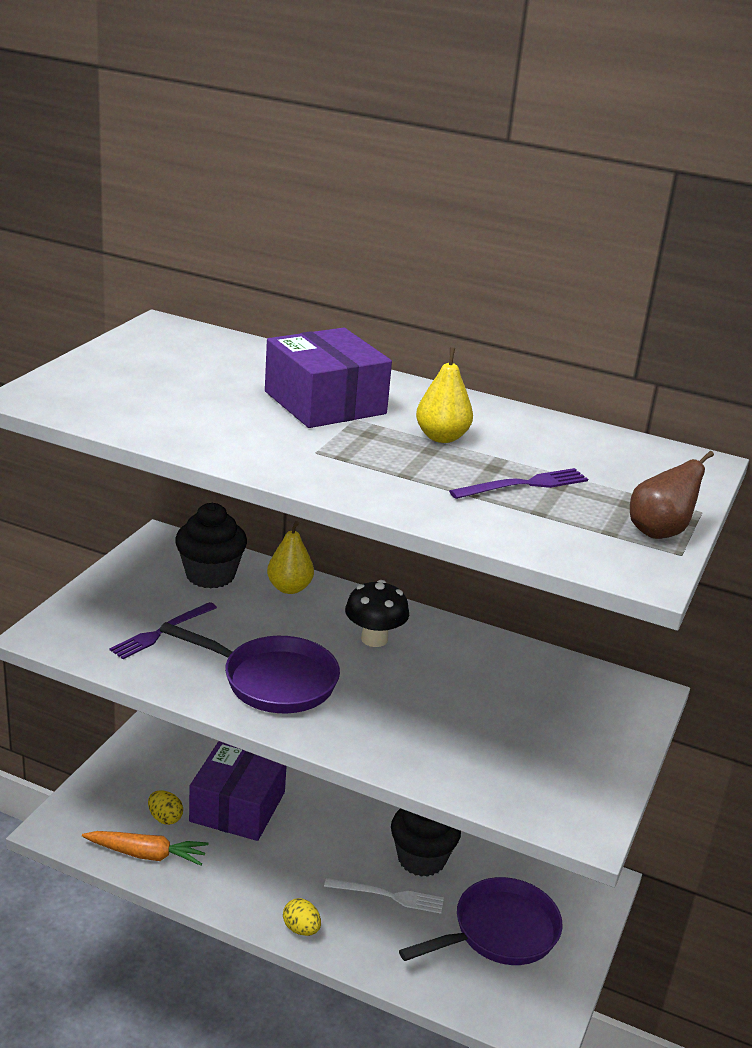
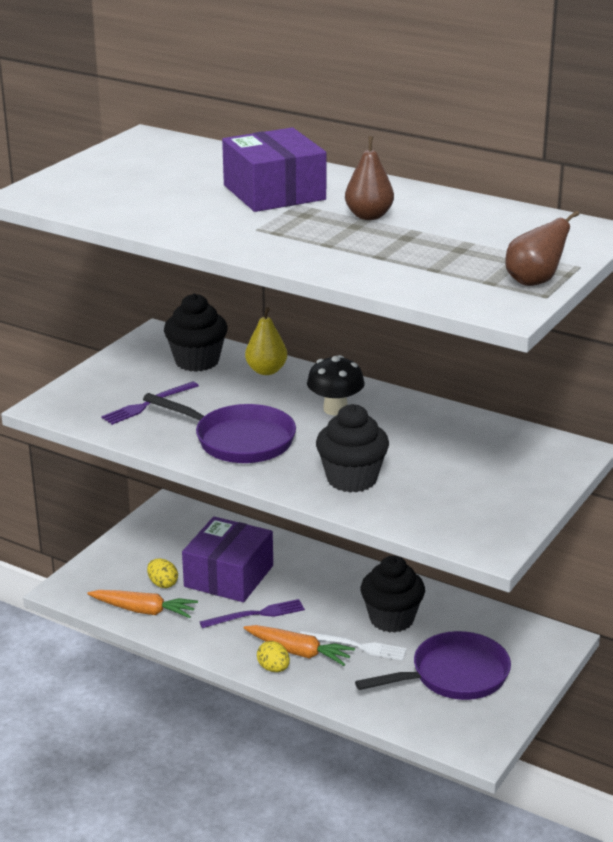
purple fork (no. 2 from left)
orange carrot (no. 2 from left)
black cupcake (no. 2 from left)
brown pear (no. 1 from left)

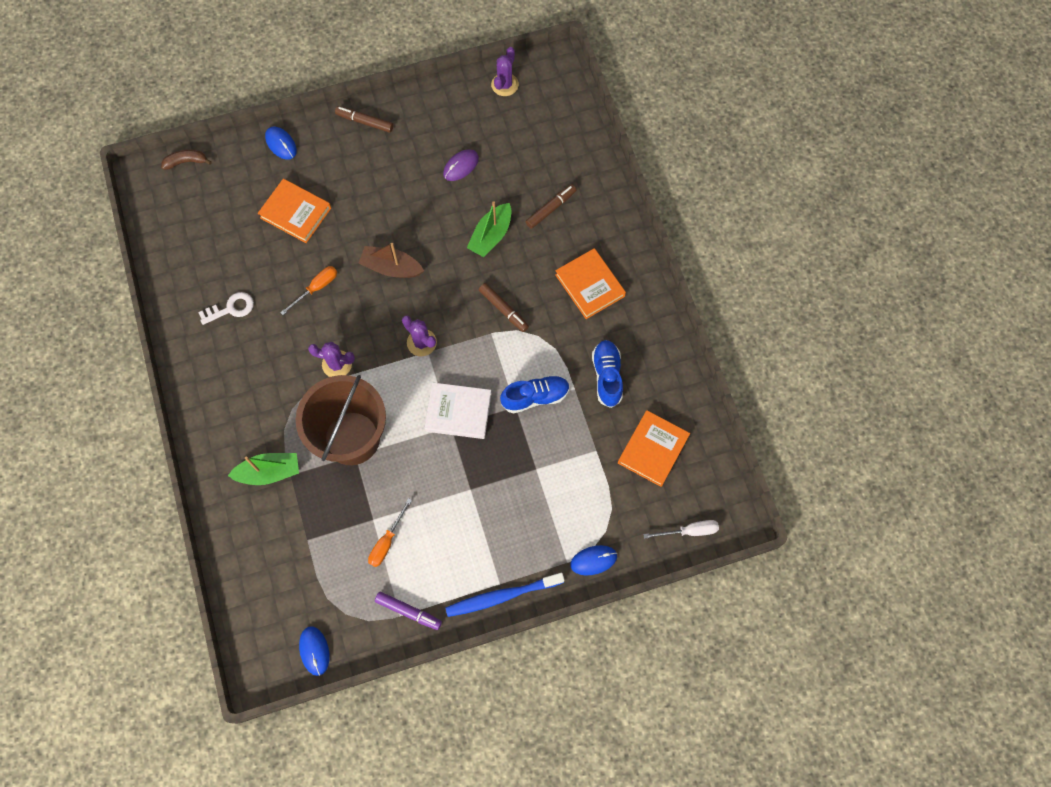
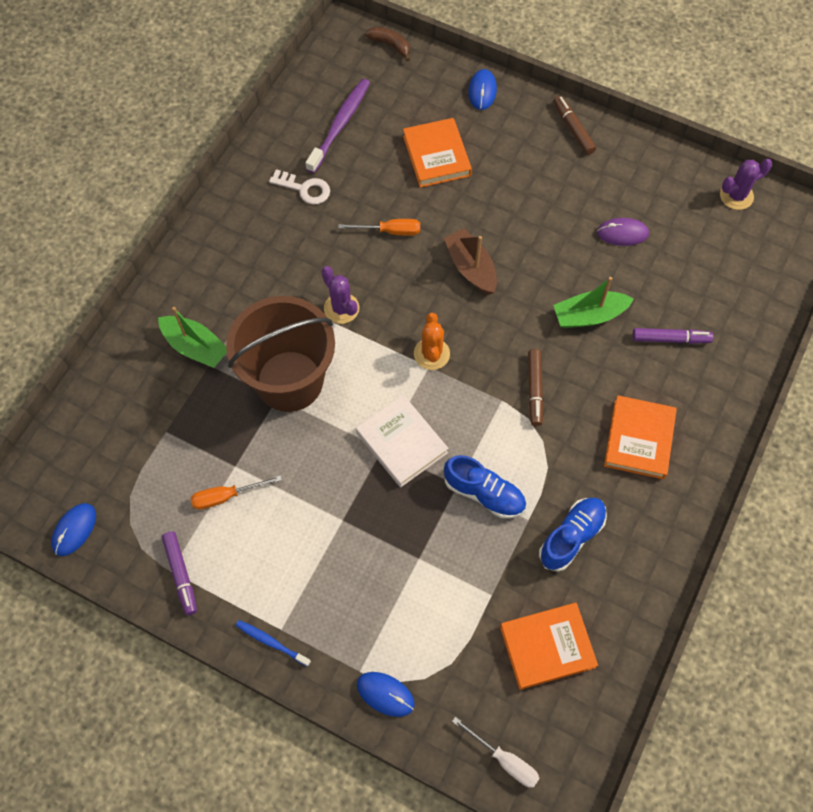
blue toothbrush
purple toothbrush
orange cactus
purple marker (no. 2 from left)

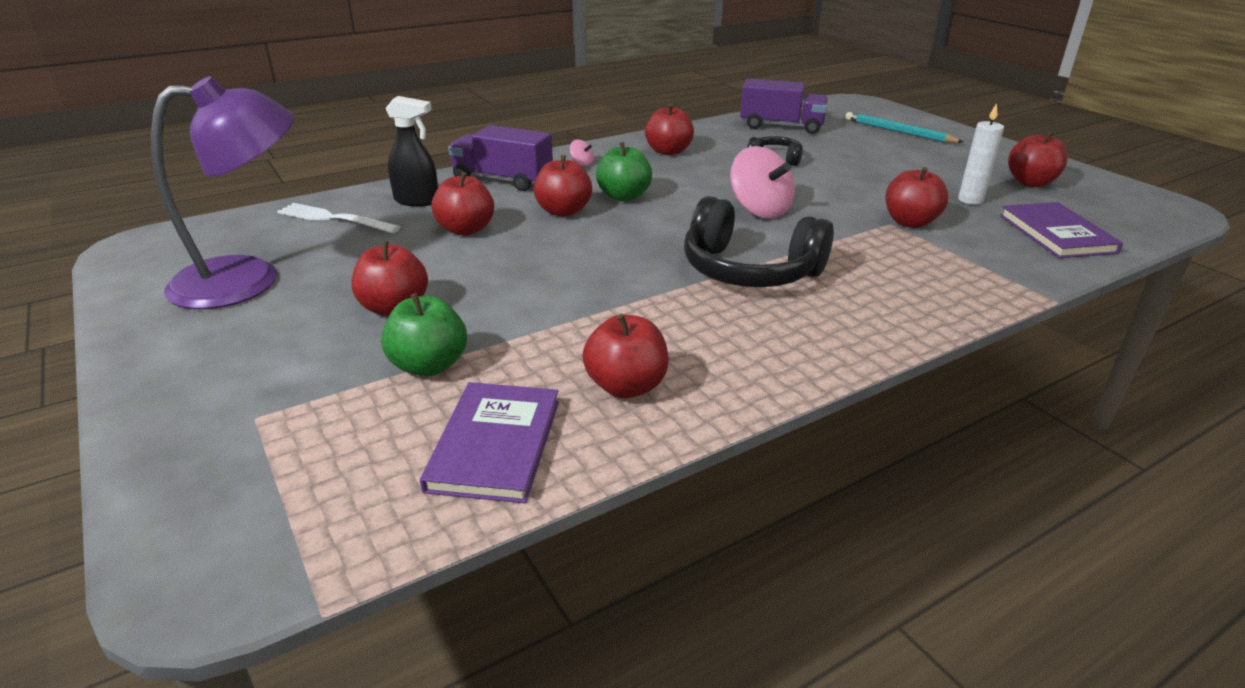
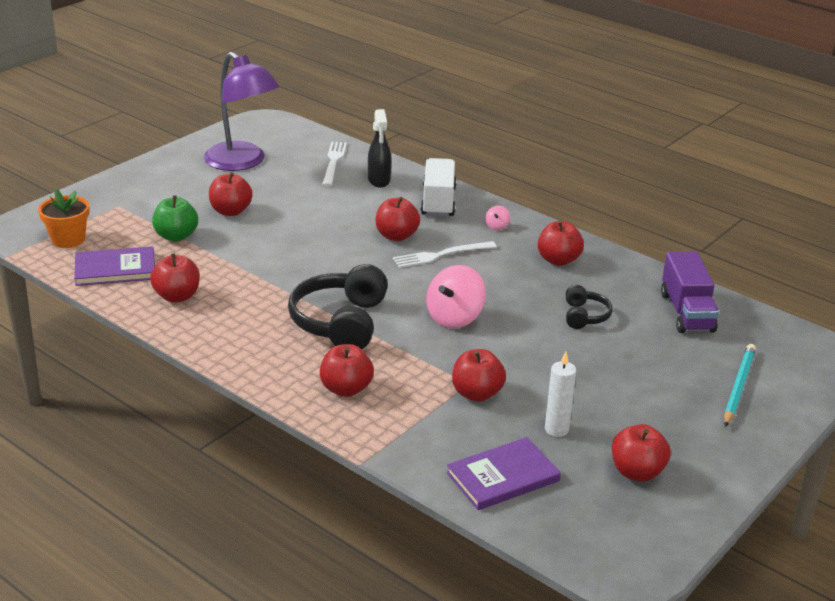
orange flower pot
red apple (no. 3 from left)
white fork (no. 2 from left)
white truck

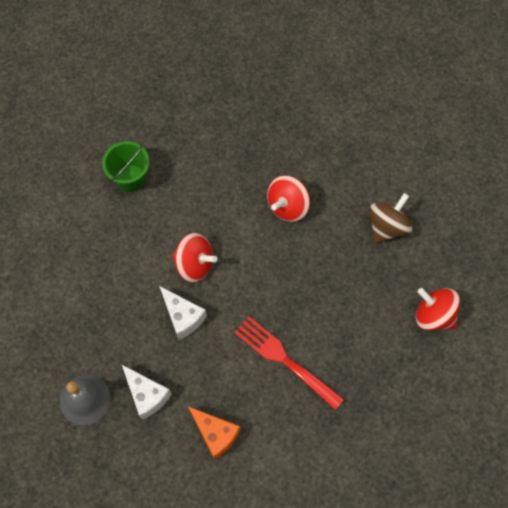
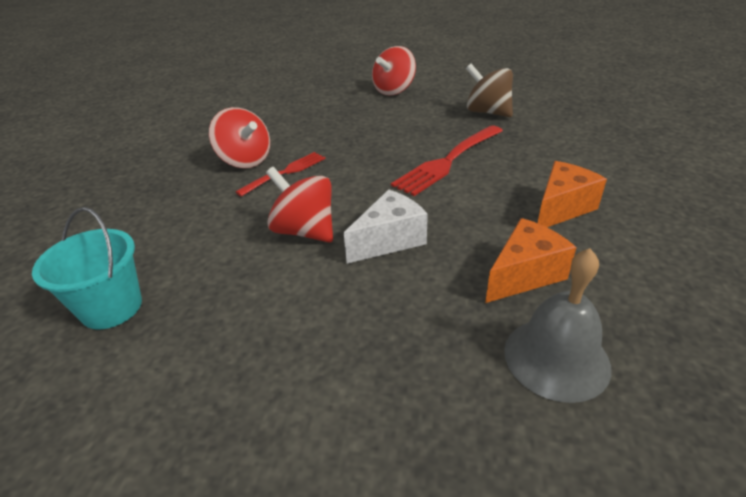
turquoise bucket
red fork (no. 1 from left)
red spinning top (no. 2 from left)
brown spinning top
orange cheese (no. 1 from left)

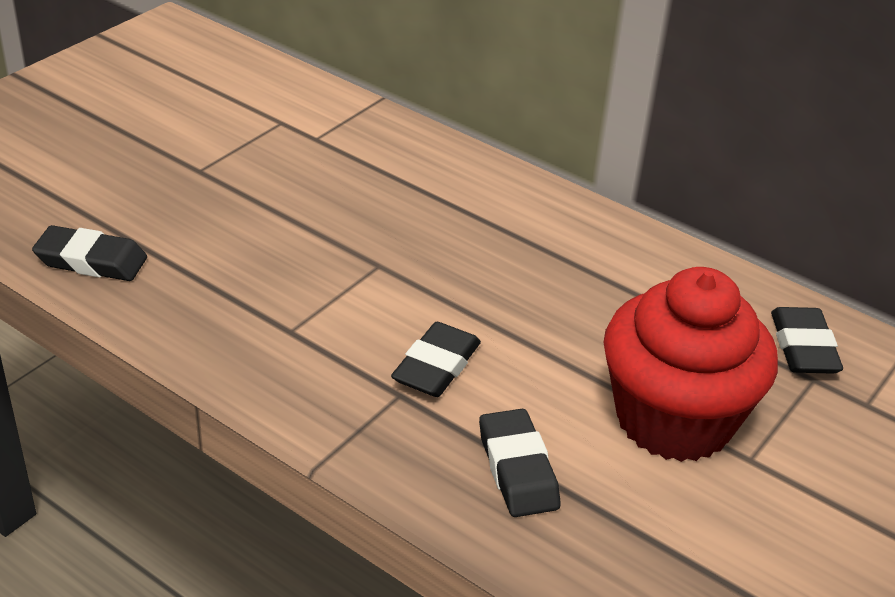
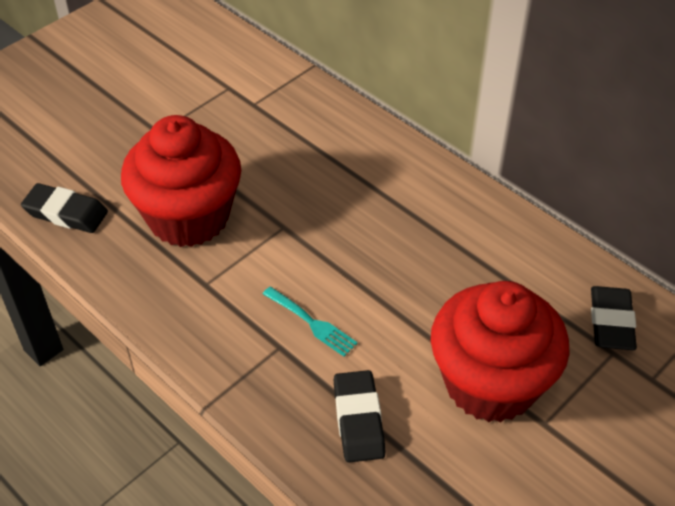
red cupcake (no. 1 from left)
turquoise fork

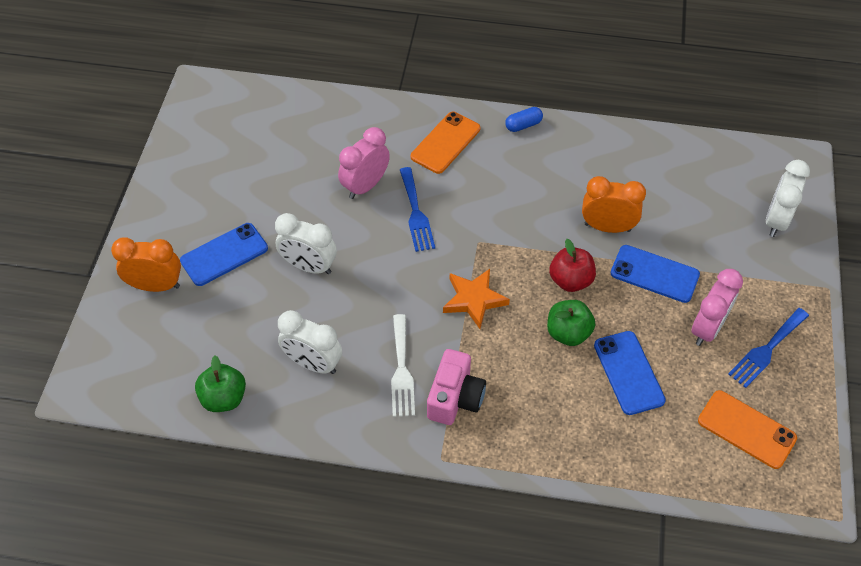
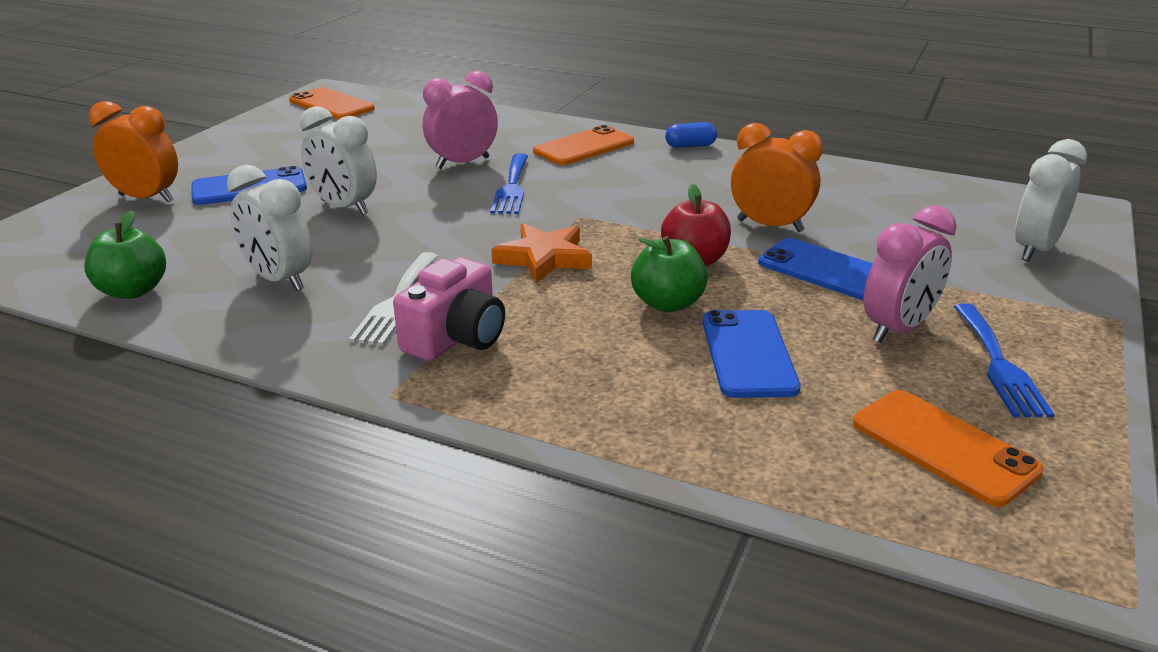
orange phone (no. 1 from left)
blue fork (no. 2 from left)

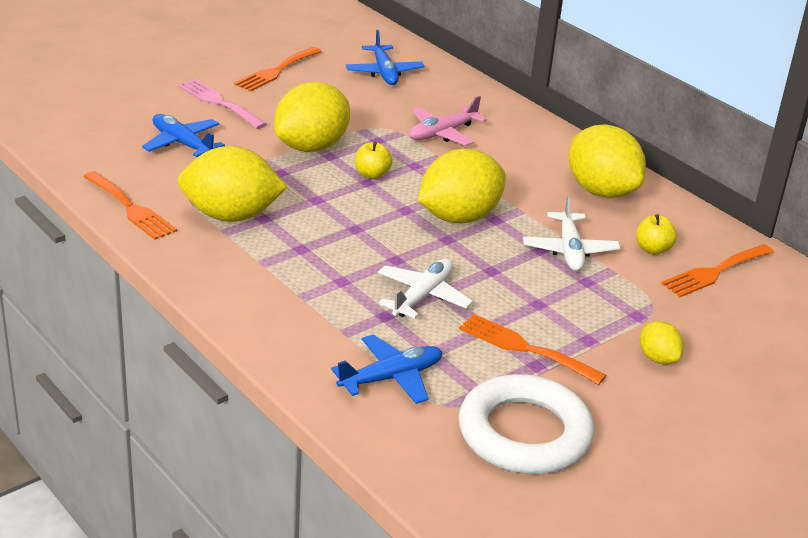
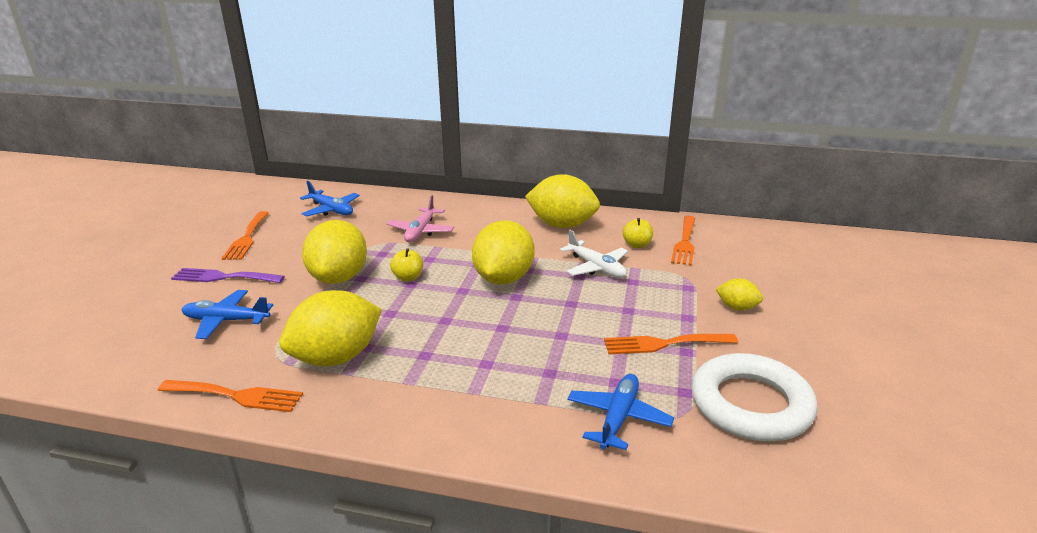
purple fork
white plane (no. 1 from left in the first image)

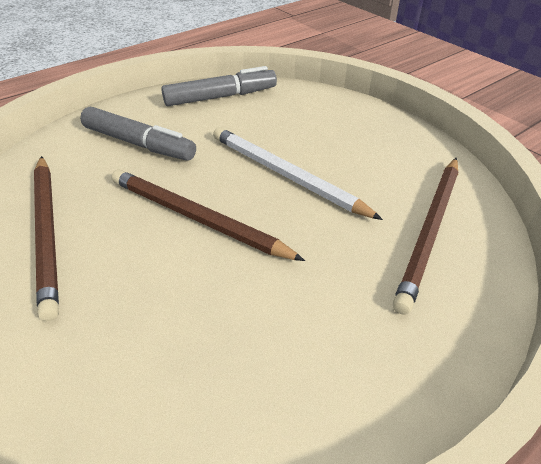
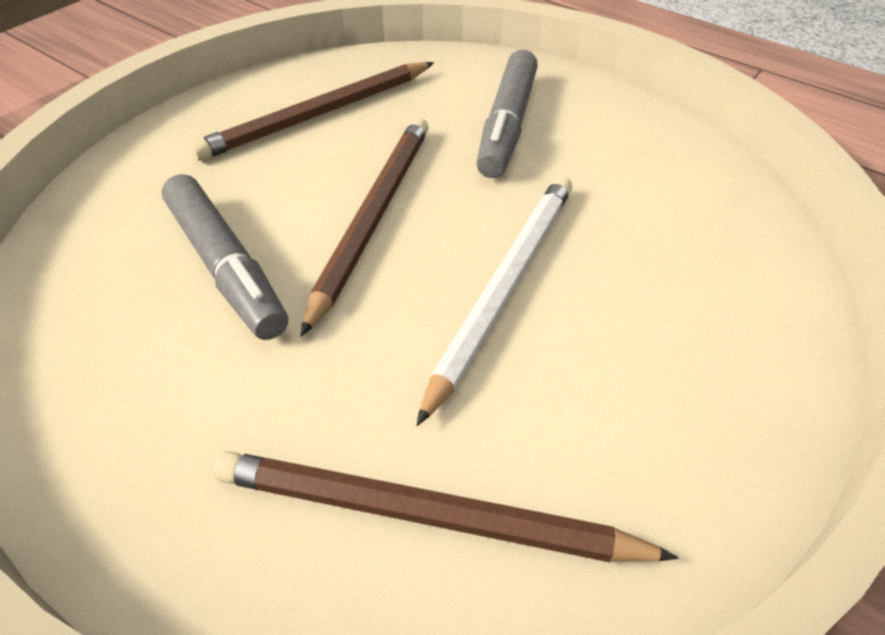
grey marker (no. 1 from left)

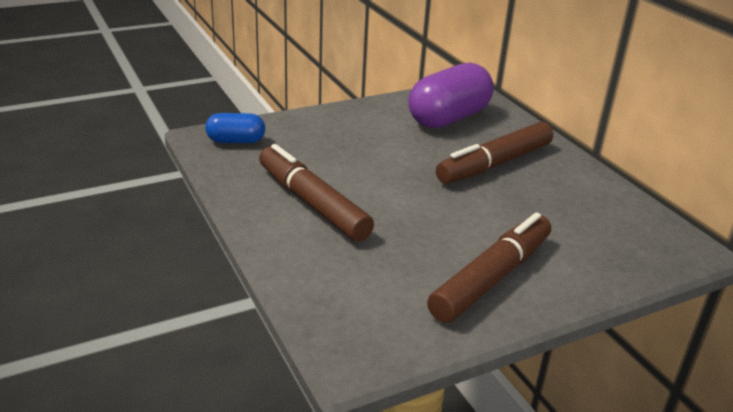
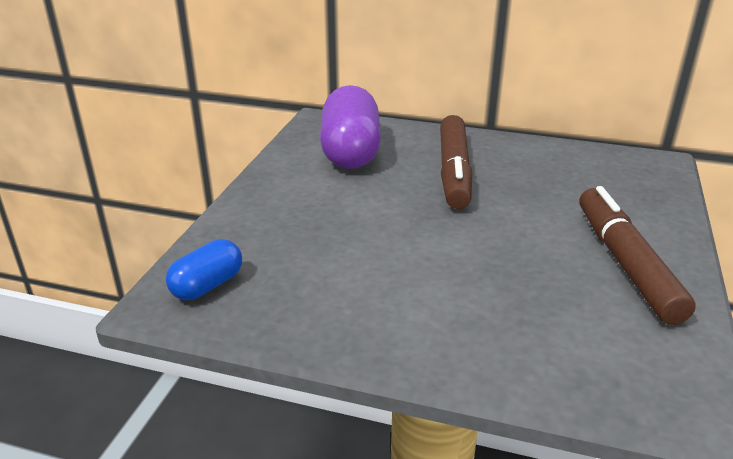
brown marker (no. 1 from left in the first image)

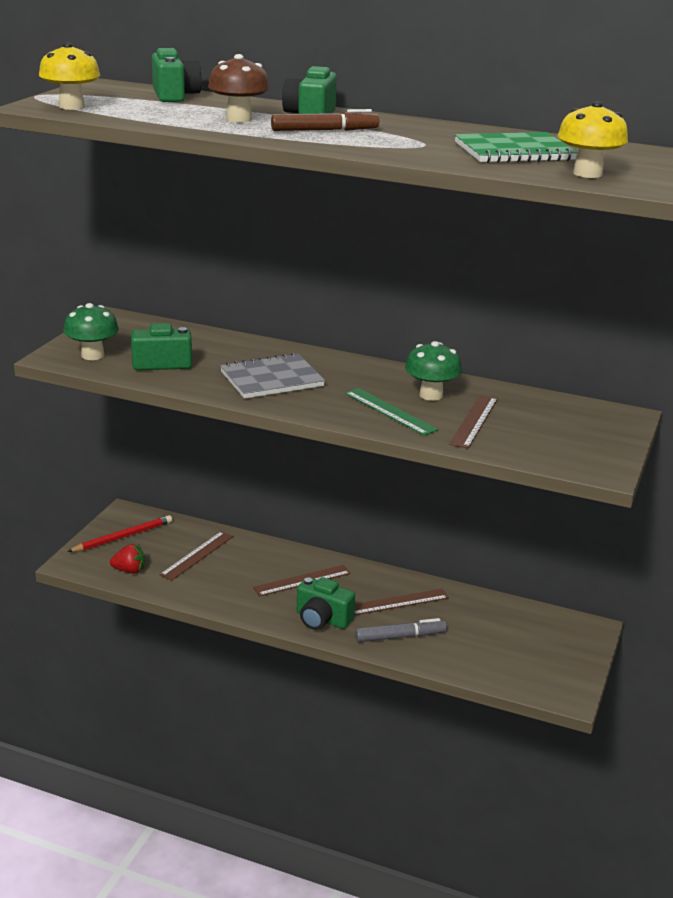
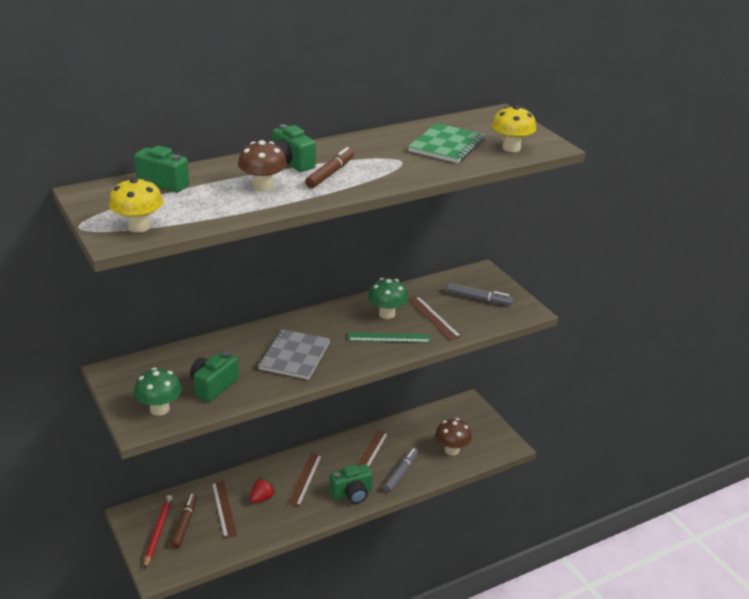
brown marker (no. 1 from left)
red strawberry
brown mushroom (no. 2 from left)
grey marker (no. 2 from left)

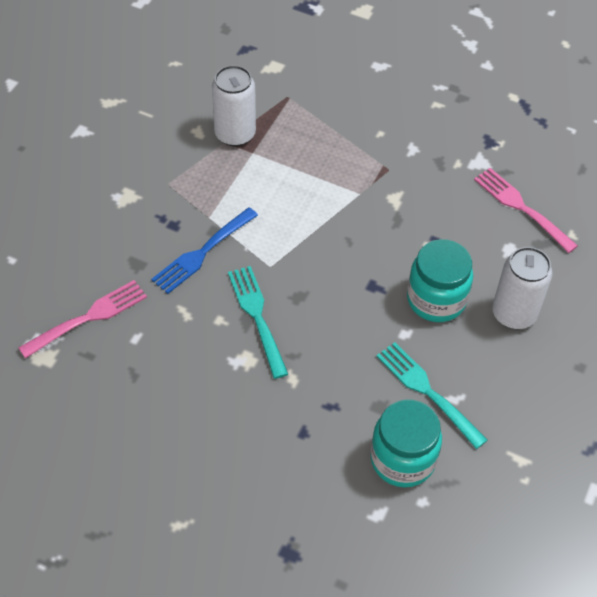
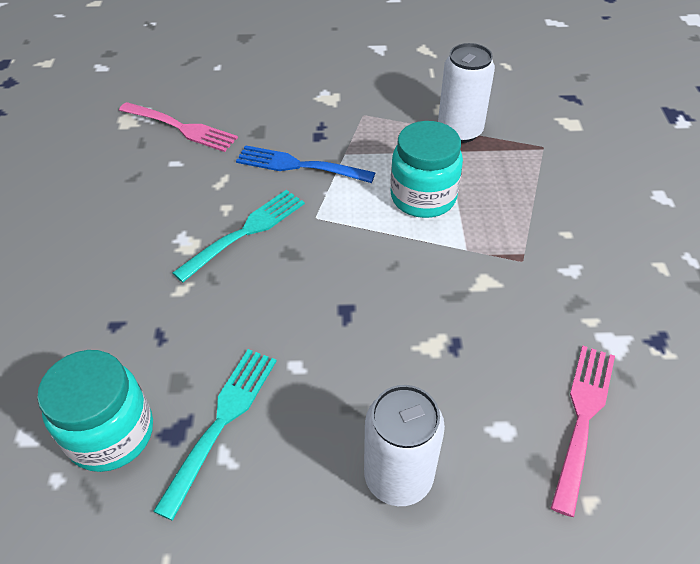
turquoise jar (no. 2 from left)

